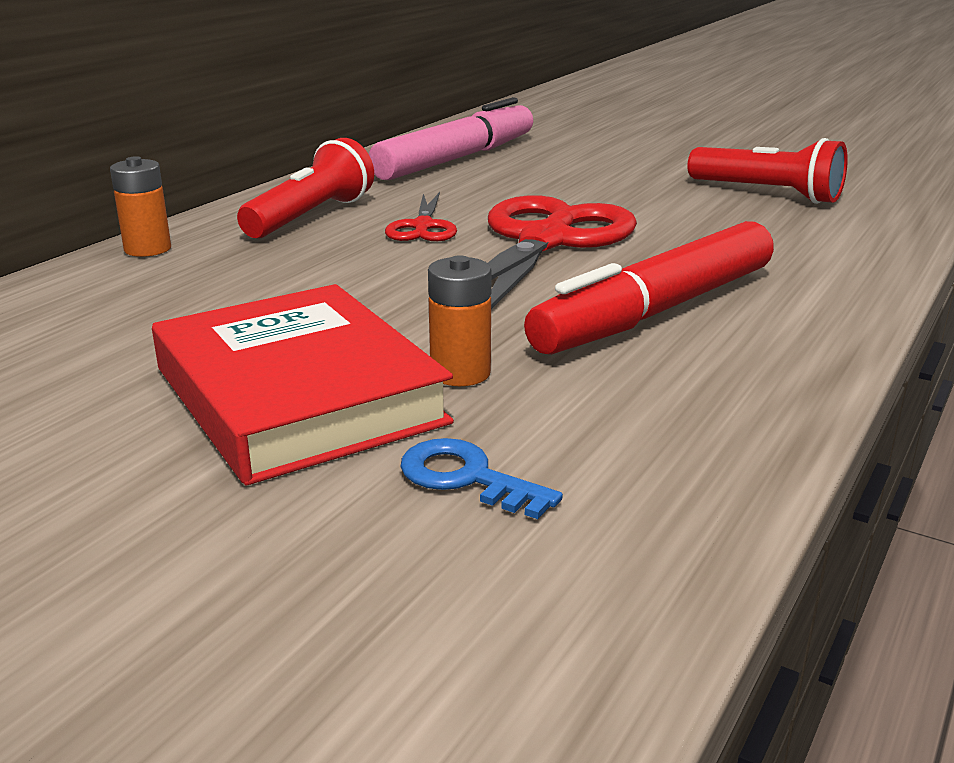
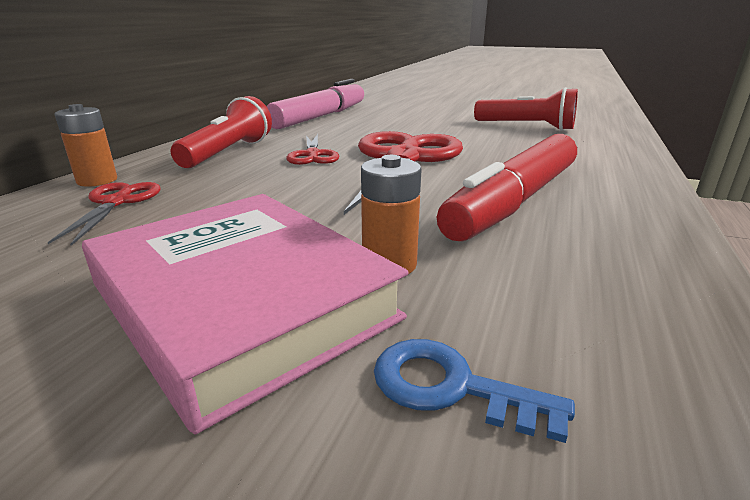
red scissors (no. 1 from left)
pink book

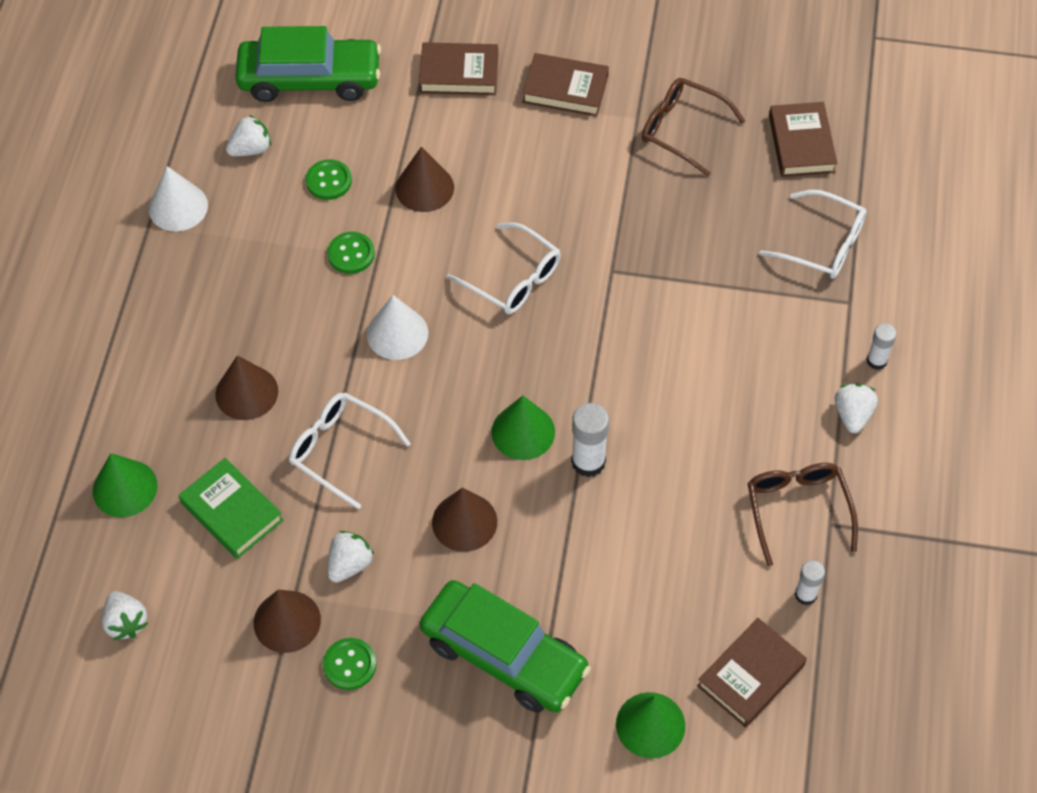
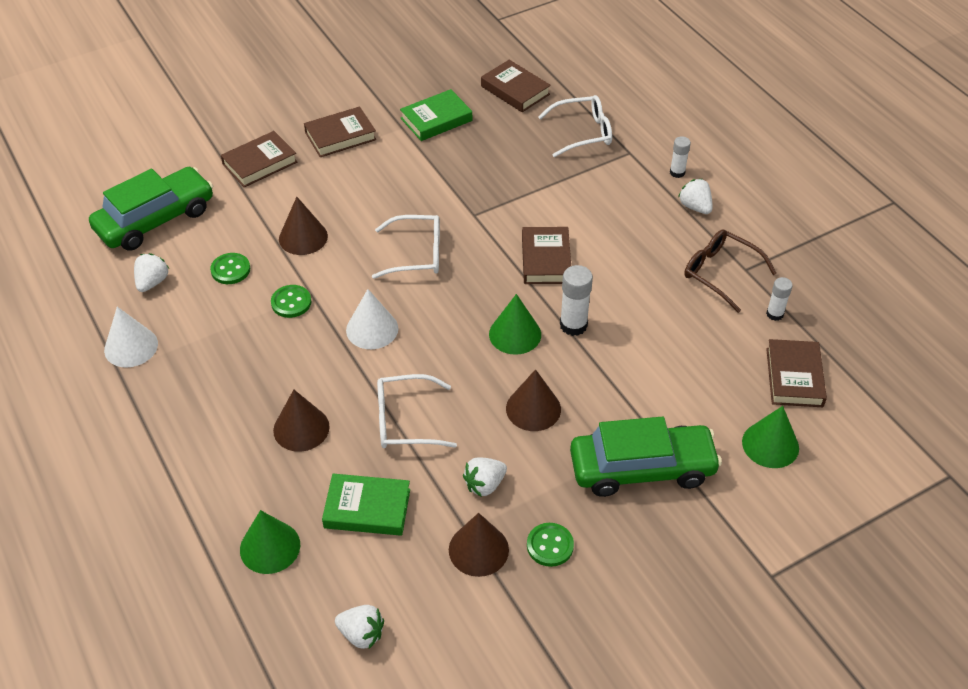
green book (no. 2 from left)
white strawberry (no. 3 from left)
brown book (no. 4 from left)

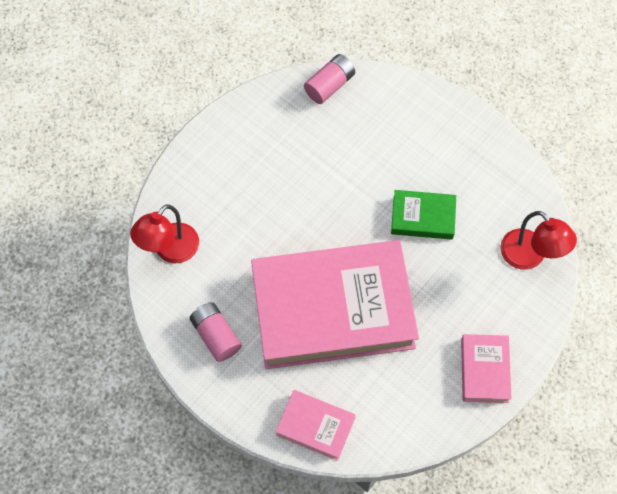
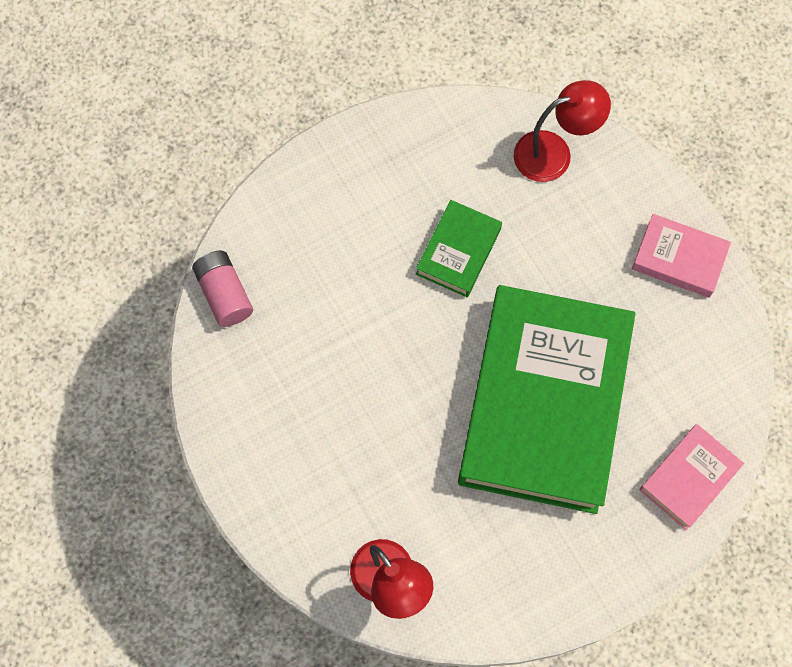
green book (no. 2 from left)
pink battery (no. 1 from left in the first image)

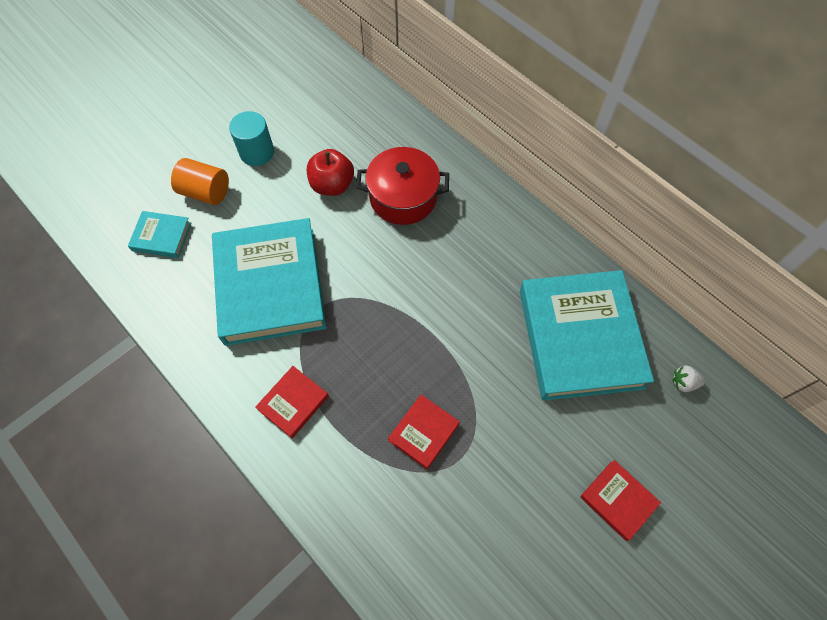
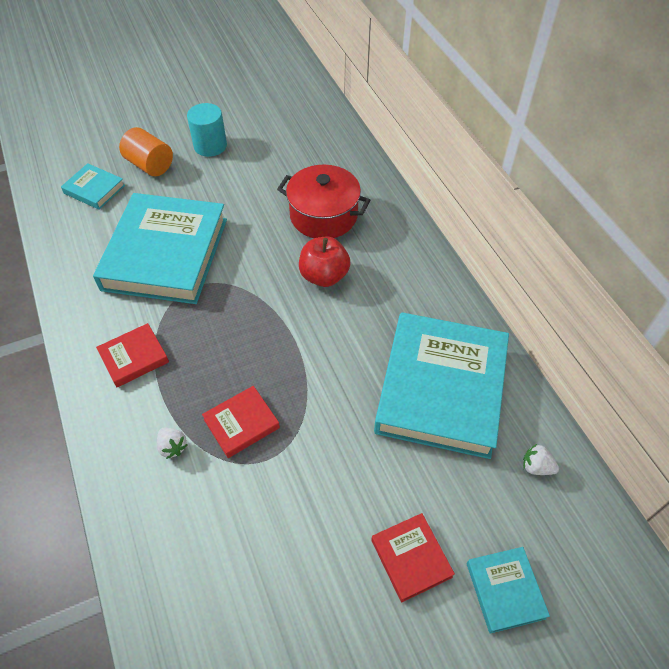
white strawberry (no. 1 from left)
red apple
turquoise book (no. 4 from left)

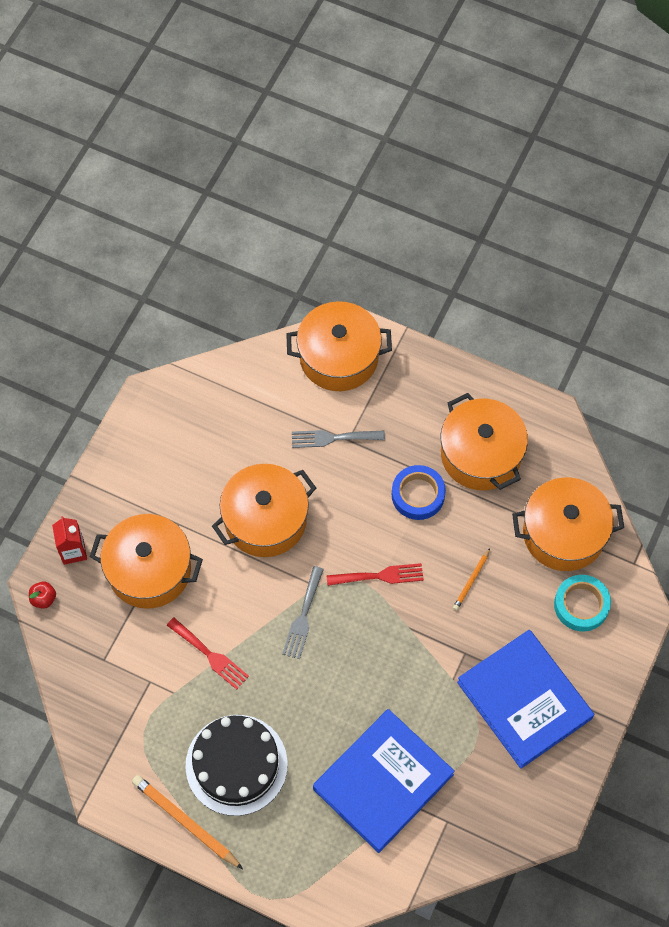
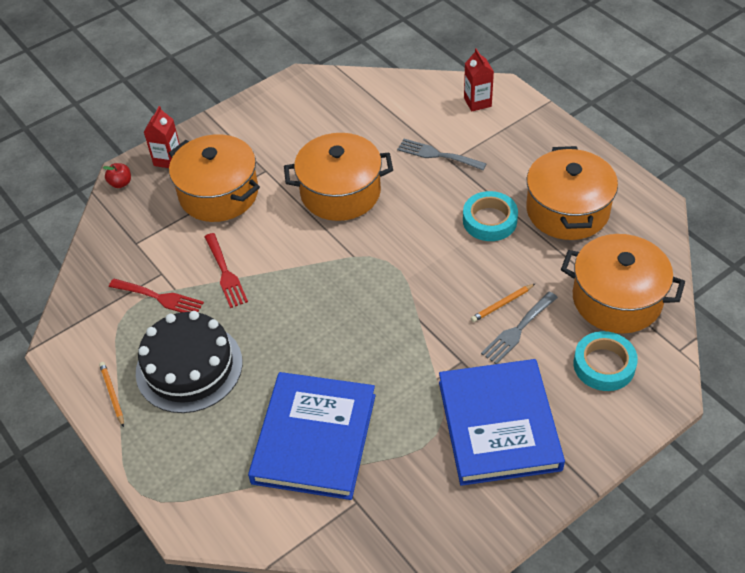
orange pencil (no. 1 from left)
red fork (no. 1 from left)
blue book (no. 1 from left)
turquoise tape (no. 1 from left)
red carton (no. 2 from left)
grey fork (no. 2 from left)

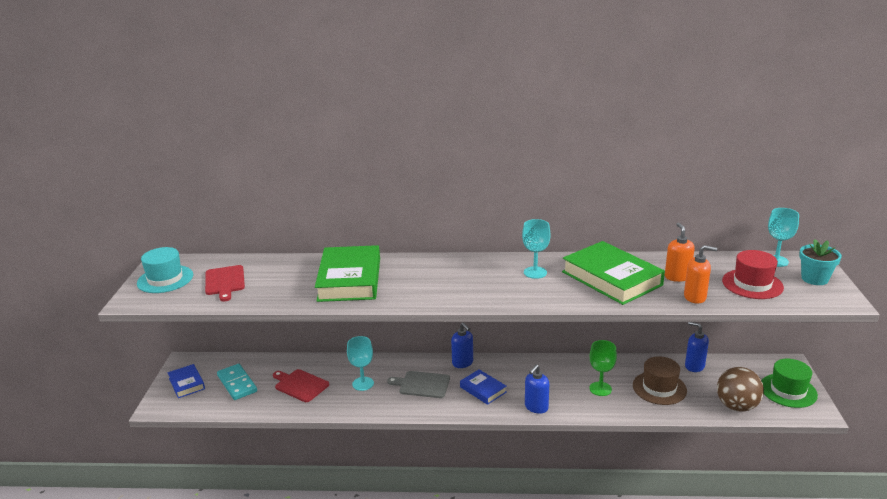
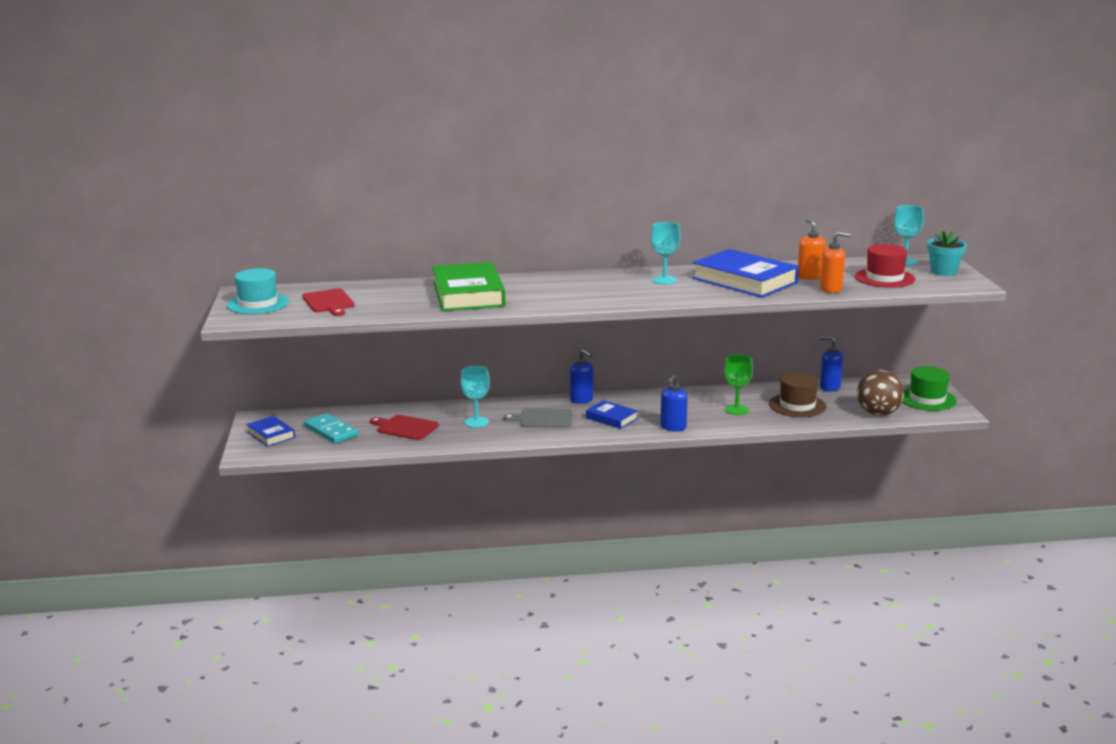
blue book (no. 3 from left)

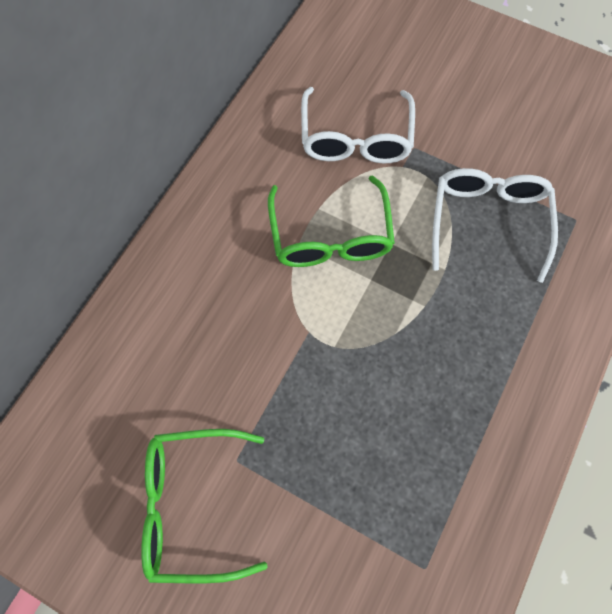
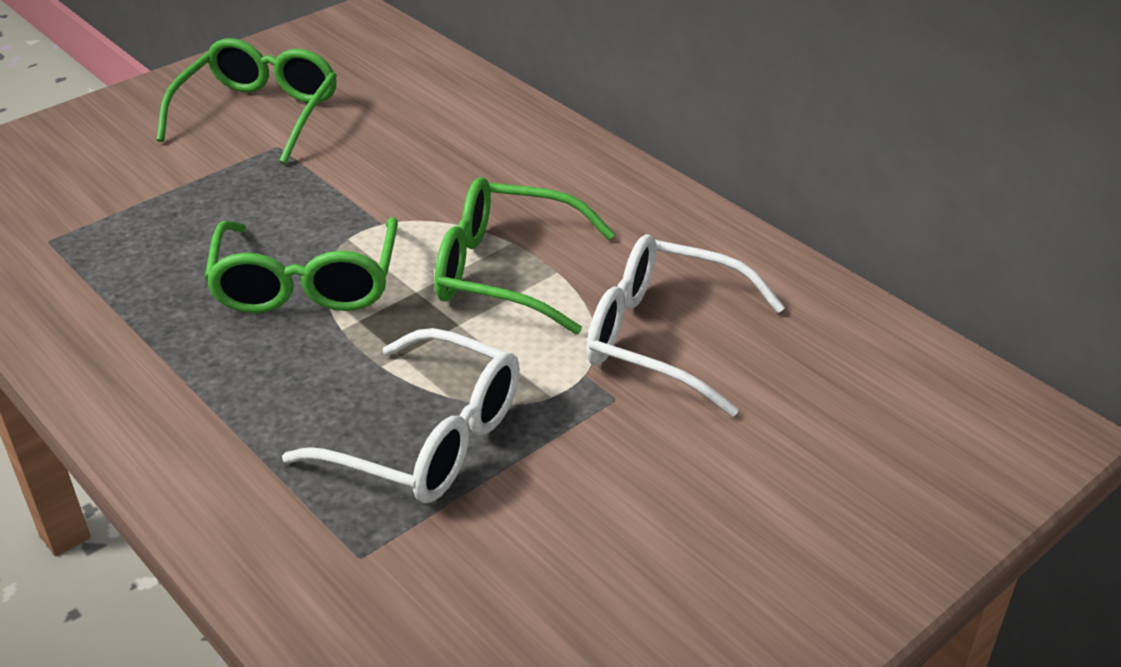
green glasses (no. 2 from left)

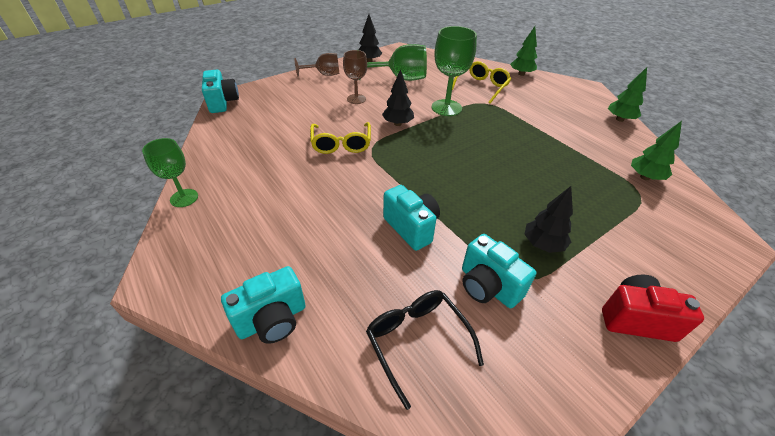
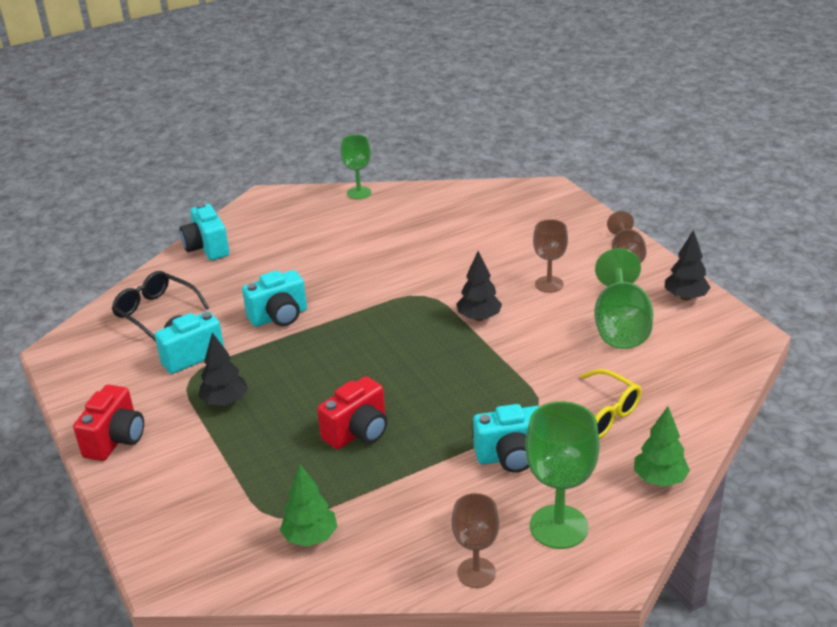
black glasses
red camera (no. 2 from left)
brown goblet (no. 1 from left)
turquoise camera (no. 4 from left)
green goblet (no. 2 from left)
yellow glasses (no. 1 from left in the first image)

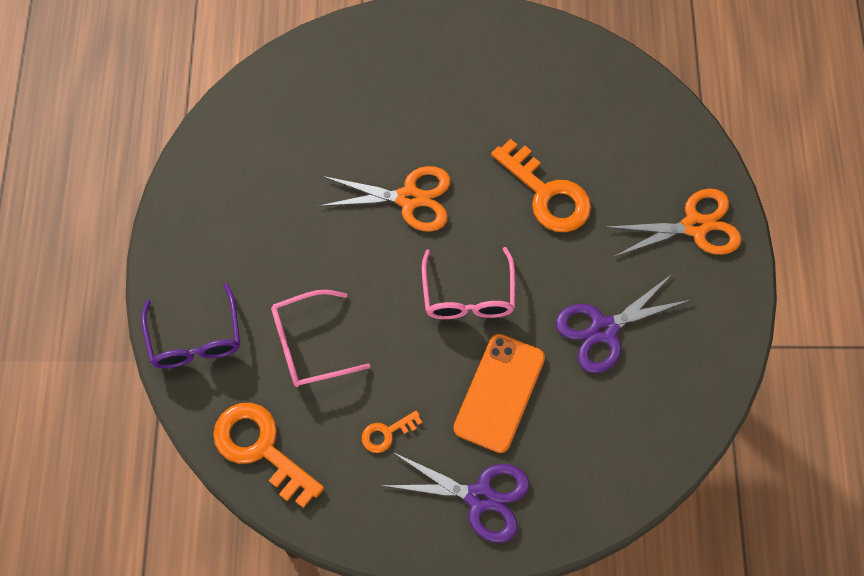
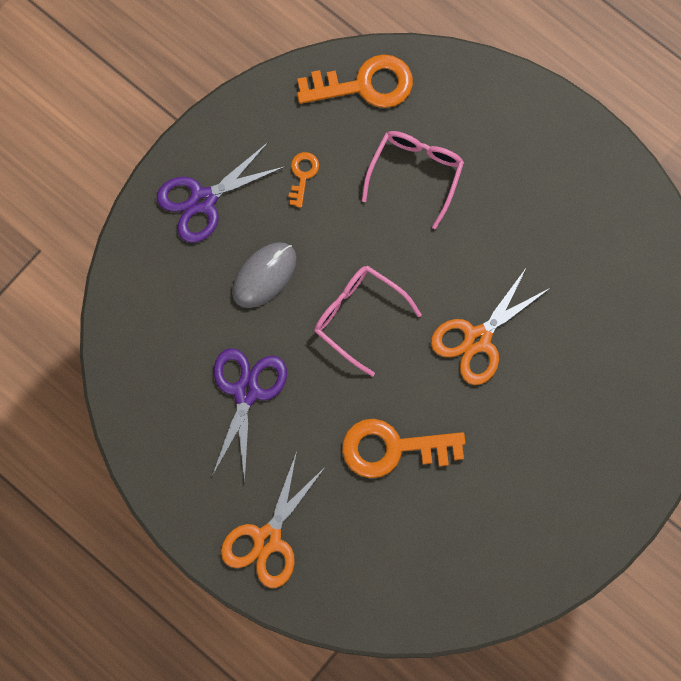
grey mouse
purple glasses

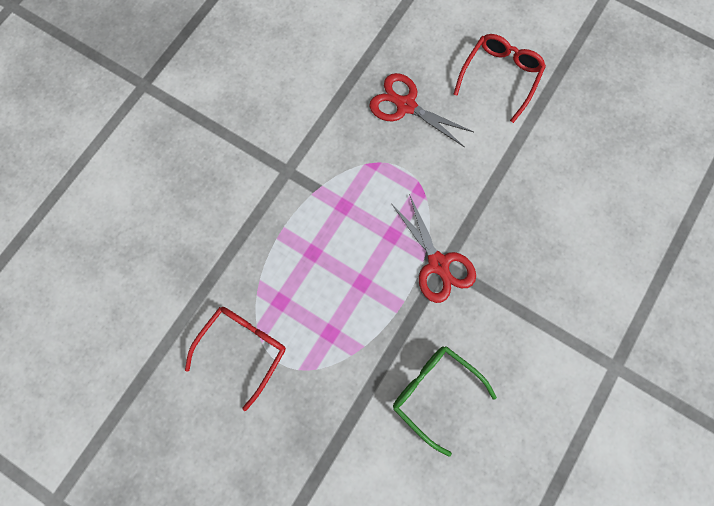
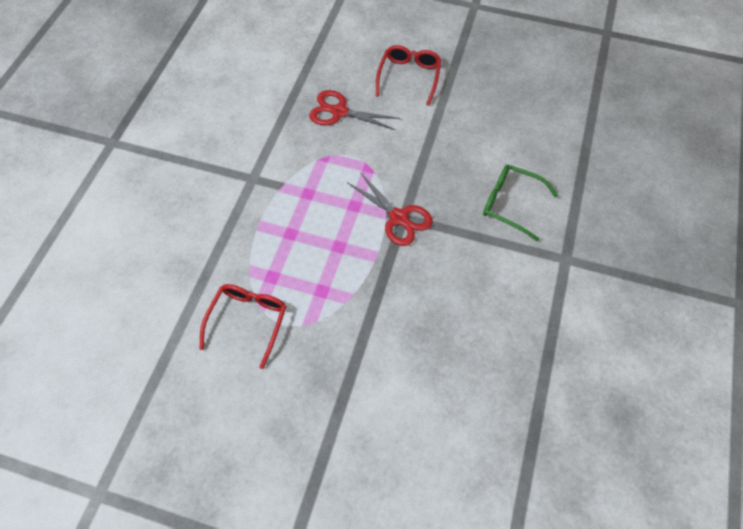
green glasses

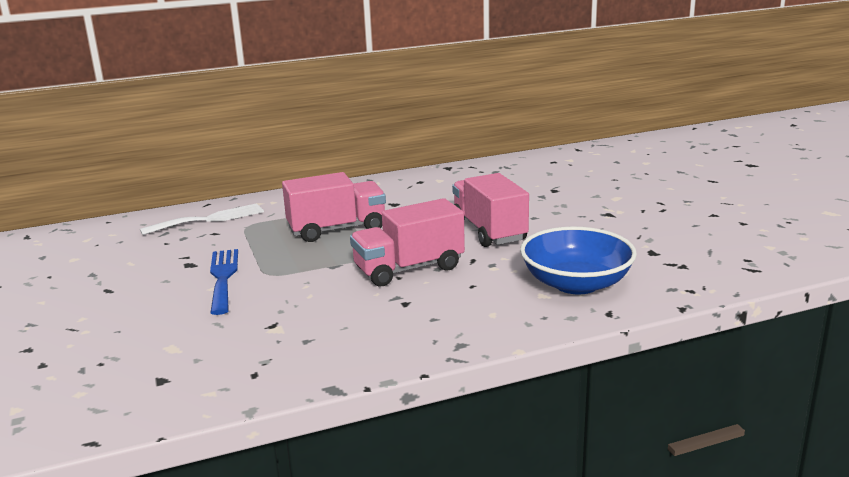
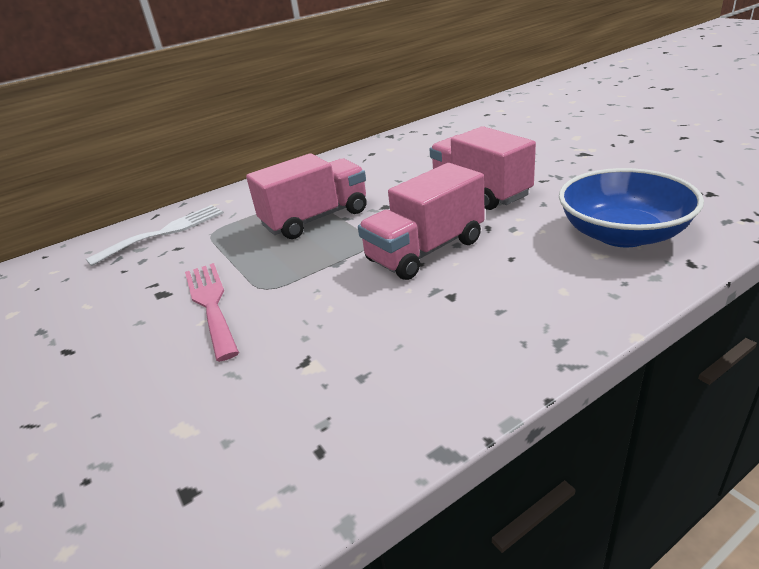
pink fork

